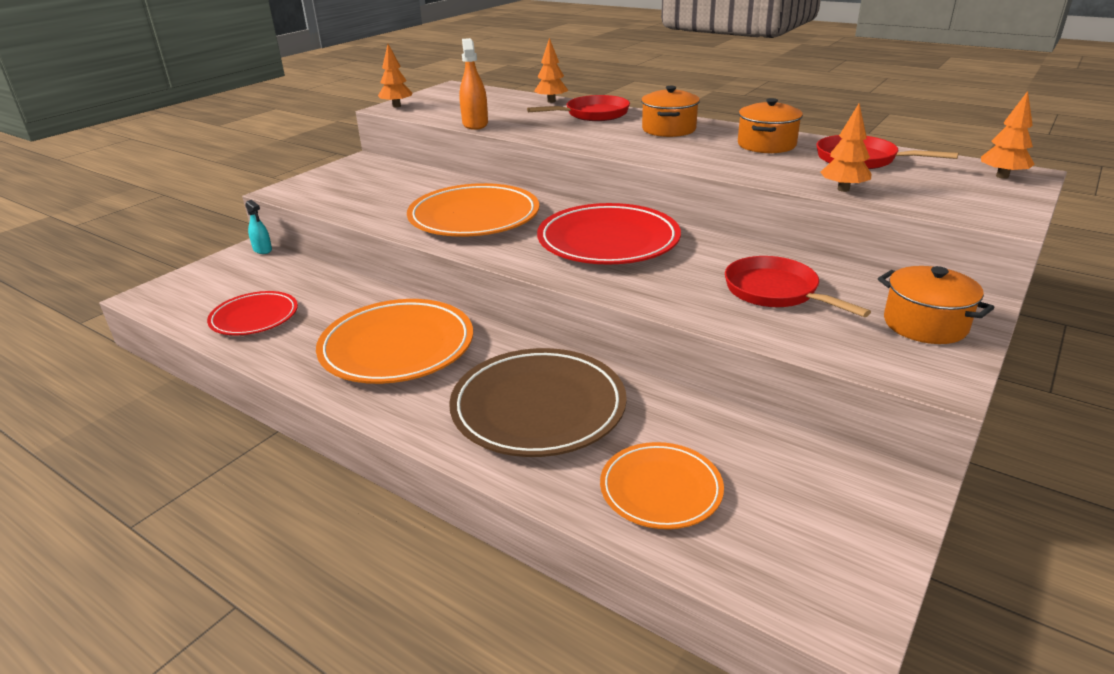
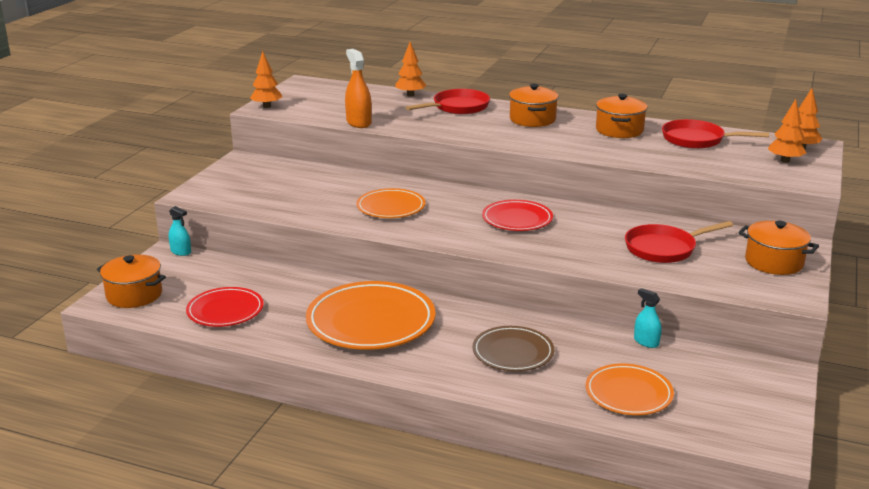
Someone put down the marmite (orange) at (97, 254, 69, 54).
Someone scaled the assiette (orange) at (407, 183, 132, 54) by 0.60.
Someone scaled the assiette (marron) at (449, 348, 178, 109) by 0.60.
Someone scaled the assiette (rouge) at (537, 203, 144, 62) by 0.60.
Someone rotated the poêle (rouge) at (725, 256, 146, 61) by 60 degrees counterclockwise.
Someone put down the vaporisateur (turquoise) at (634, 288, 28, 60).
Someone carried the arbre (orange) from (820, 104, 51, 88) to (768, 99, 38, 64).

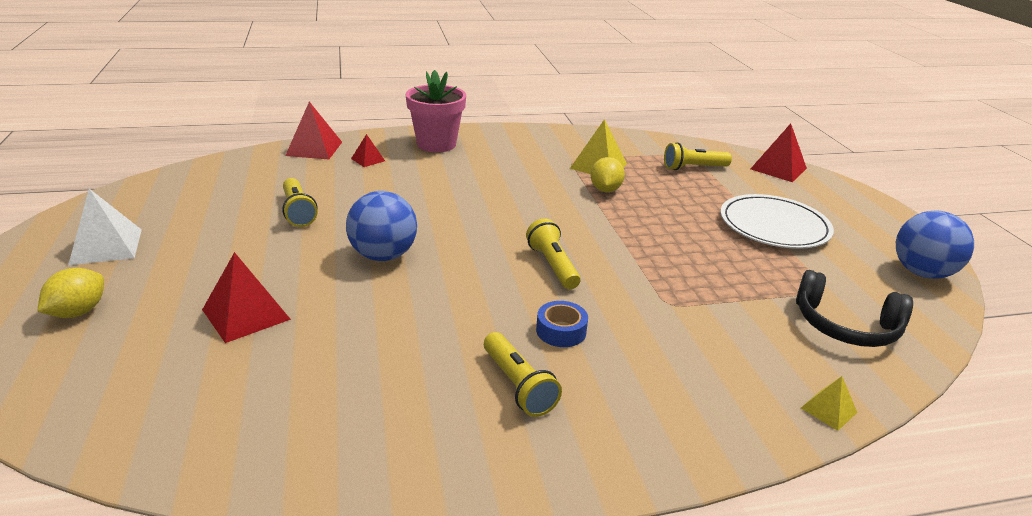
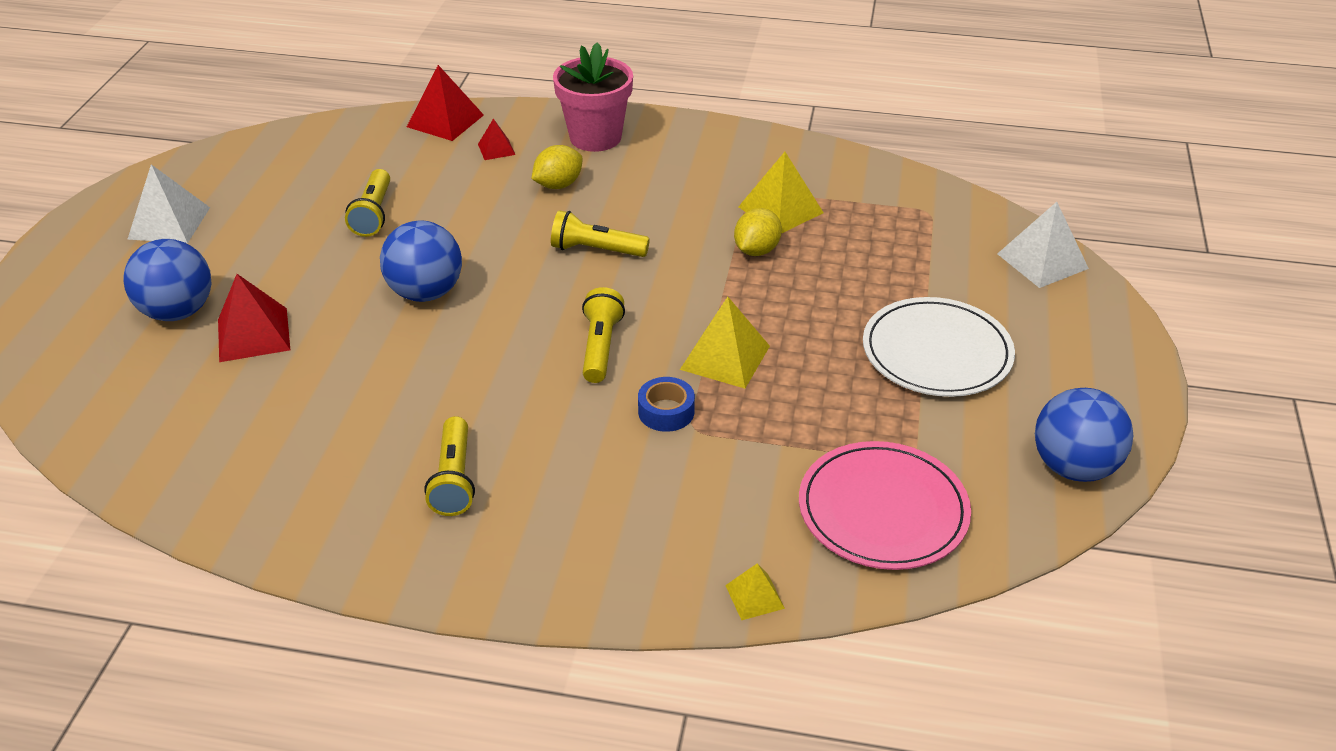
Someone put down the balle (bleu) at (123, 239, 89, 82).
Someone carried the citron (jaune) from (37, 268, 67, 50) to (531, 145, 52, 44).
Someone carried the lampe de poche (jaune) from (664, 142, 68, 28) to (551, 210, 99, 47).
Someone carried the ruban adhésif (bleu) from (536, 301, 52, 46) to (638, 377, 57, 55).
Someone put down the pyramide (jaune) at (680, 297, 90, 92).
Someone swapped the casque audio (noir) at (796, 270, 117, 77) for the assiette (rose) at (799, 441, 172, 129).
Someone repainted the pyramide (rouge) at (751, 123, 56, 59), which became the pyramide (blanc) at (997, 202, 92, 86).

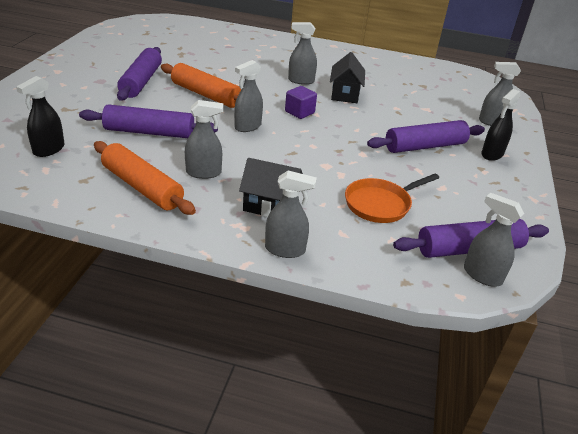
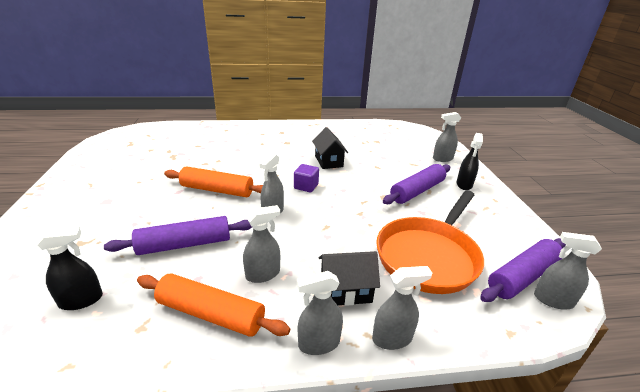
Someone rotated the vaporisateur (noir) at (16, 76, 48, 81) by 120 degrees counterclockwise.
Someone carried the vaporisateur (gris) from (288, 22, 29, 63) to (297, 271, 46, 84).
Someone scaled the poêle (orange) at (345, 174, 94, 49) by 1.70.
Someone took away the rouleau à pâtisserie (violet) at (117, 47, 45, 54).

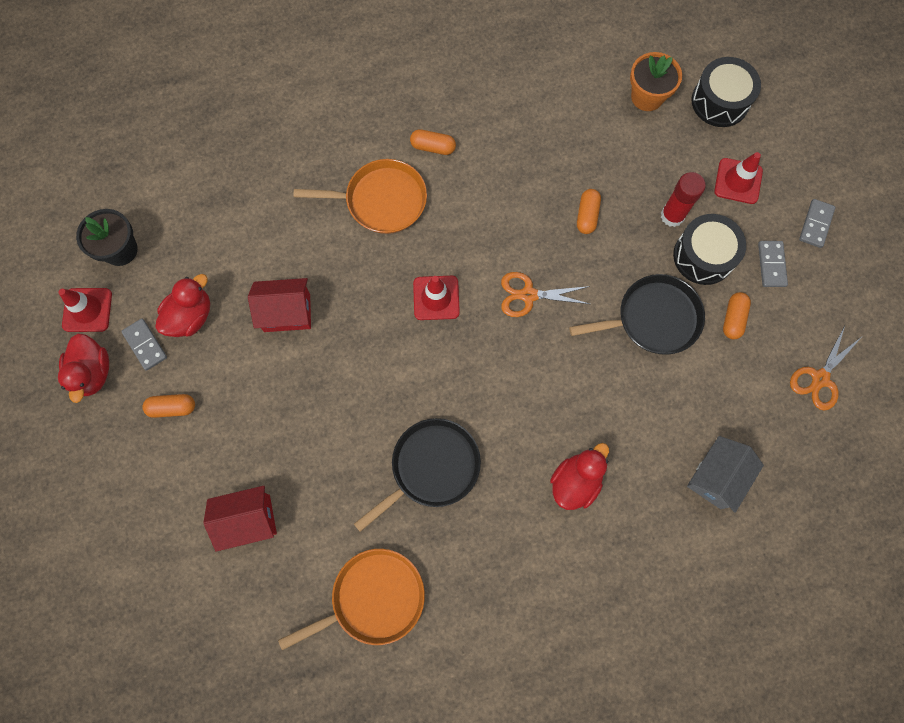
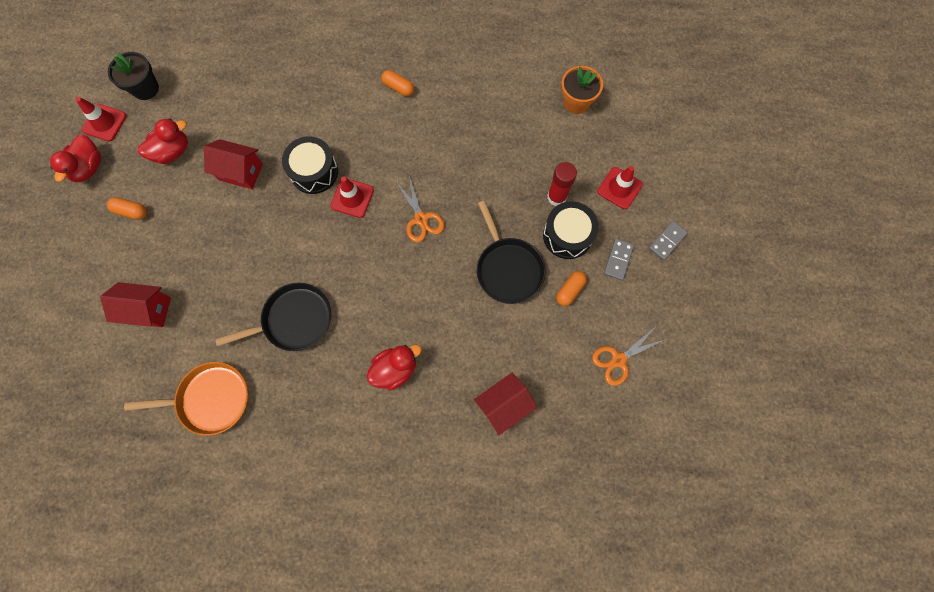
Someone carried the tambour (noir) from (692, 57, 69, 70) to (282, 137, 56, 57).
Someone rotated the ciseaux (orange) at (501, 272, 89, 45) by 135 degrees counterclockwise.
Someone repainted the maison (gris) at (687, 436, 77, 77), which became the maison (rouge) at (474, 373, 63, 62).
Someone rotated the poêle (noir) at (569, 274, 136, 81) by 60 degrees clockwise.
Someone took away the domino (gris) at (121, 319, 46, 52).
Someone took away the poêle (orange) at (294, 159, 133, 75).
Someone took away the gélule (orange) at (577, 189, 24, 45).

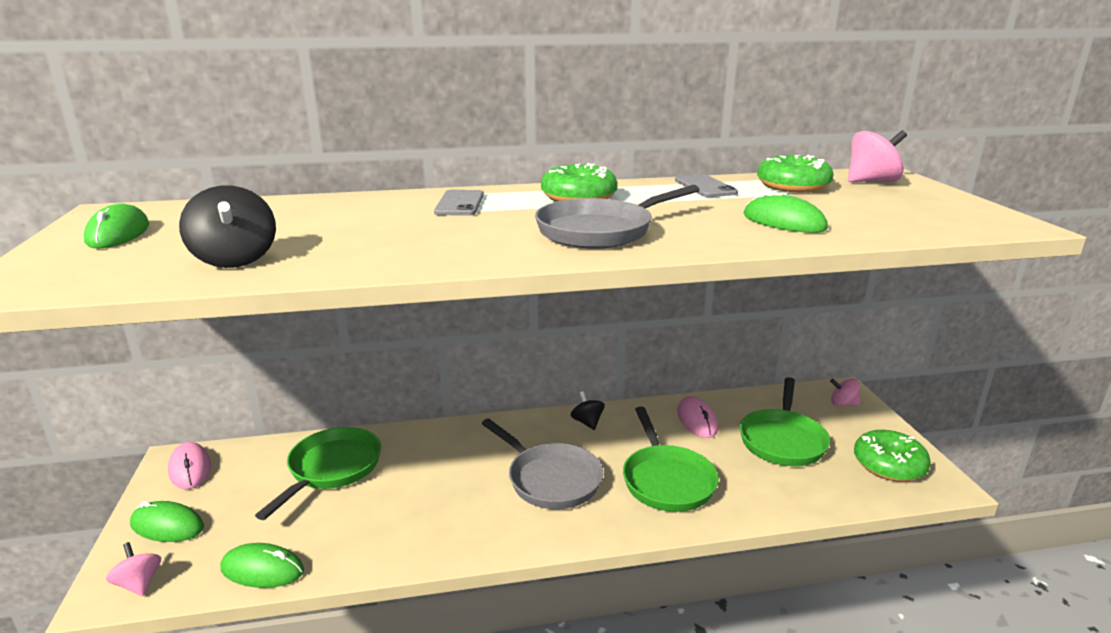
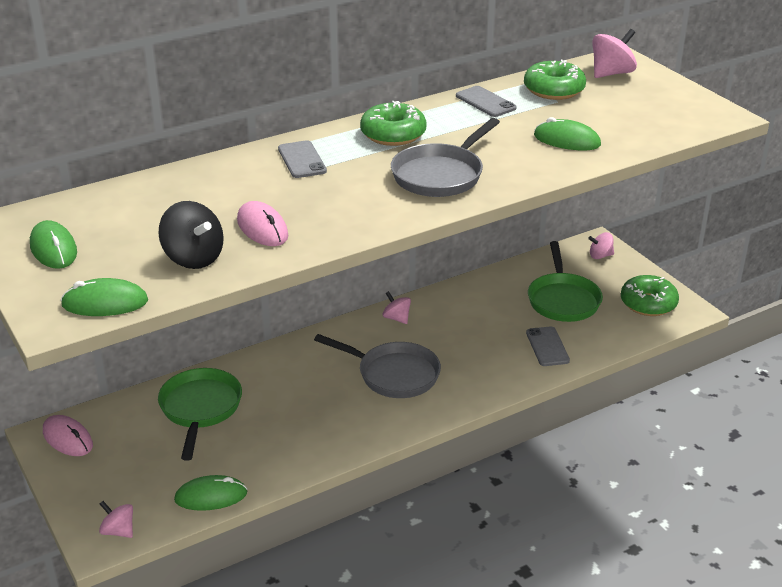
Someone carried the souris (vert) from (130, 501, 74, 41) to (61, 278, 87, 38).
Someone carried the souris (rose) from (677, 396, 41, 42) to (237, 201, 51, 45).
Someone repainted the toupie (noir) at (571, 391, 34, 39), which became the toupie (rose) at (383, 291, 28, 33).
Someone put down the téléphone (gris) at (526, 326, 44, 40).
Someone took away the poêle (vert) at (623, 406, 96, 106).

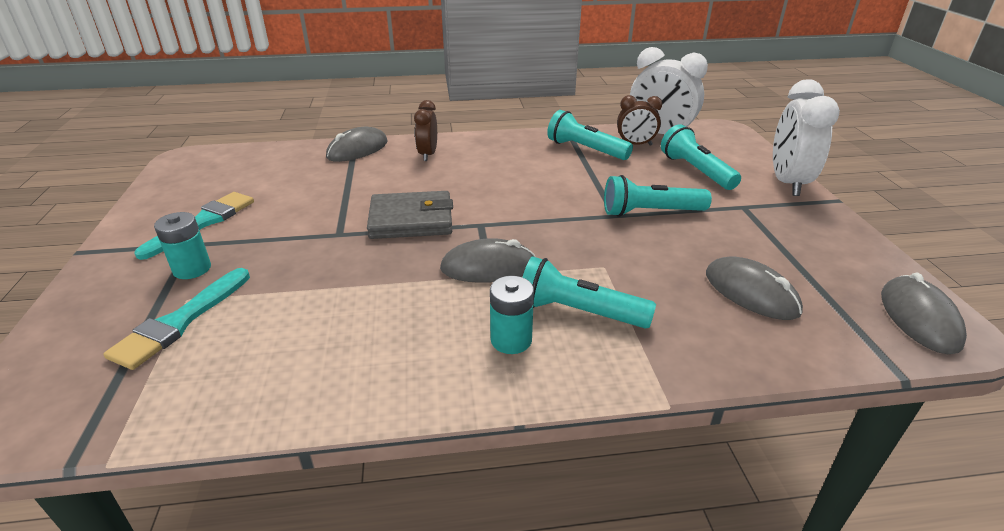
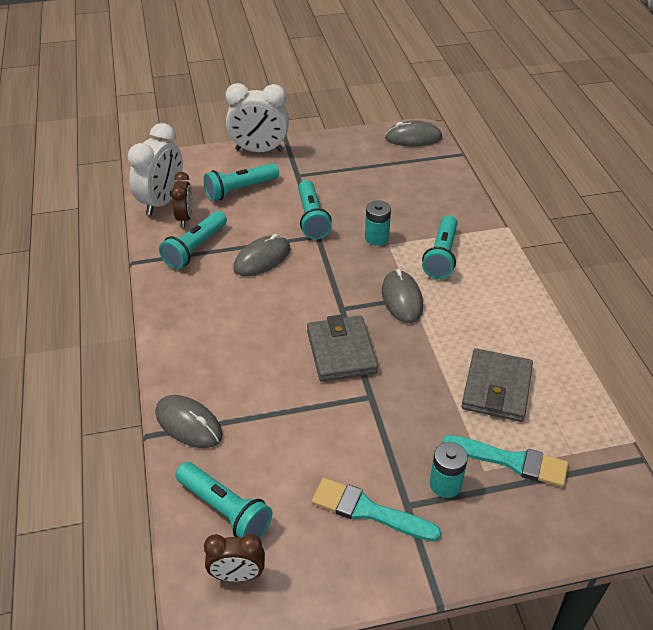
Someone put down the lampe de poche (turquoise) at (175, 462, 97, 76).
Someone carried the réveil (marron) from (414, 100, 23, 61) to (204, 534, 61, 48).
Someone carried the souris (gris) from (706, 257, 97, 63) to (233, 234, 57, 42).
Someone carried the pile (turquoise) from (490, 276, 44, 78) to (365, 200, 26, 46).
Someone put down the portefeuille (gris) at (462, 348, 71, 74).

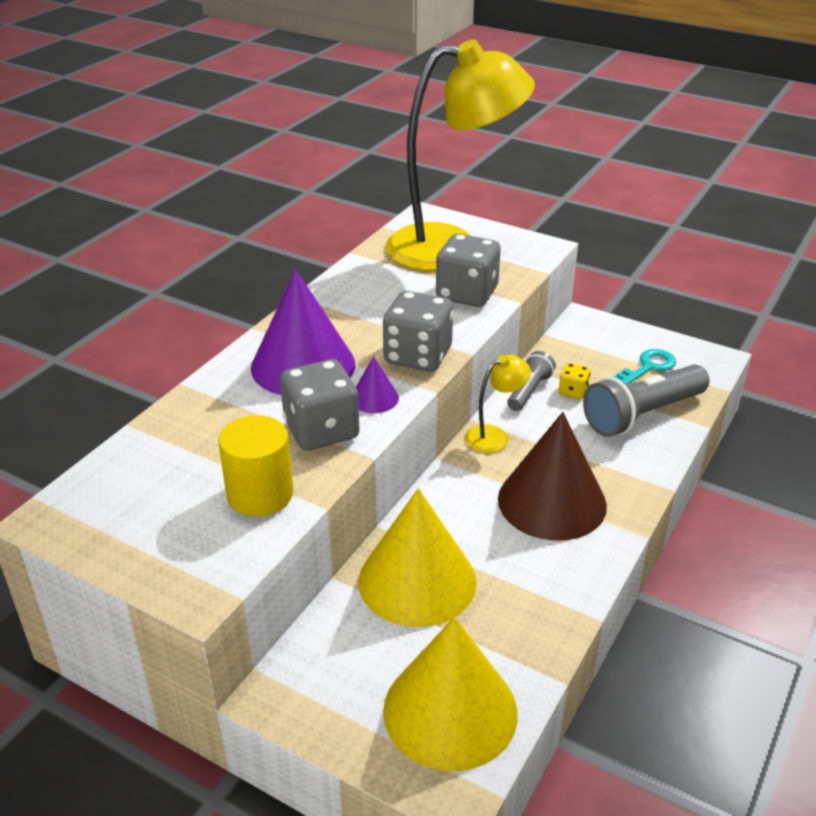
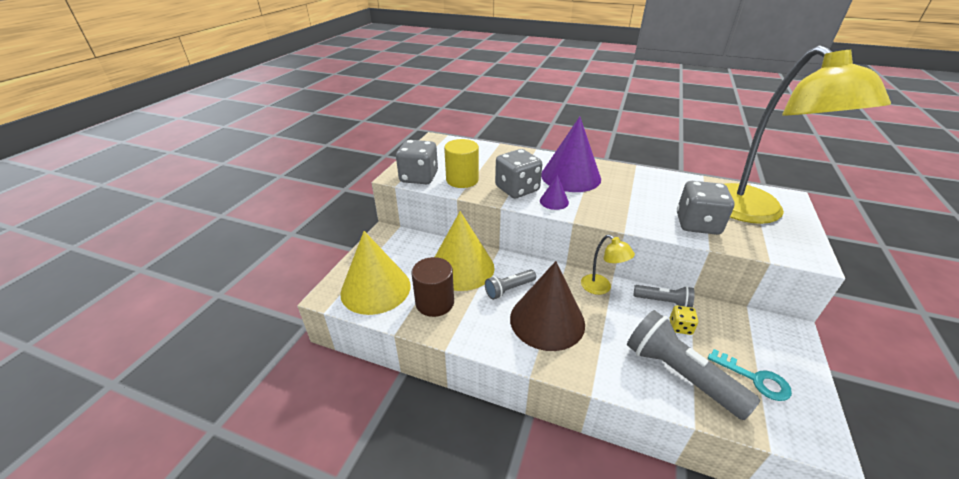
Someone carried the dé (gris) from (383, 291, 71, 80) to (396, 140, 42, 44).
Someone put down the cylindre (marron) at (411, 257, 43, 60).
Someone put down the lampe de poche (gris) at (485, 269, 51, 31).

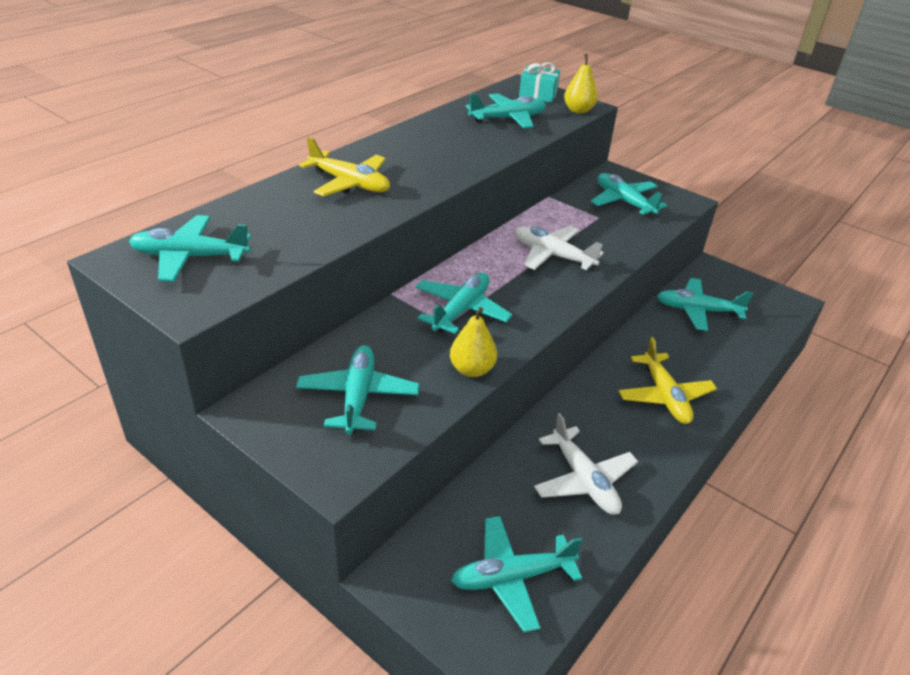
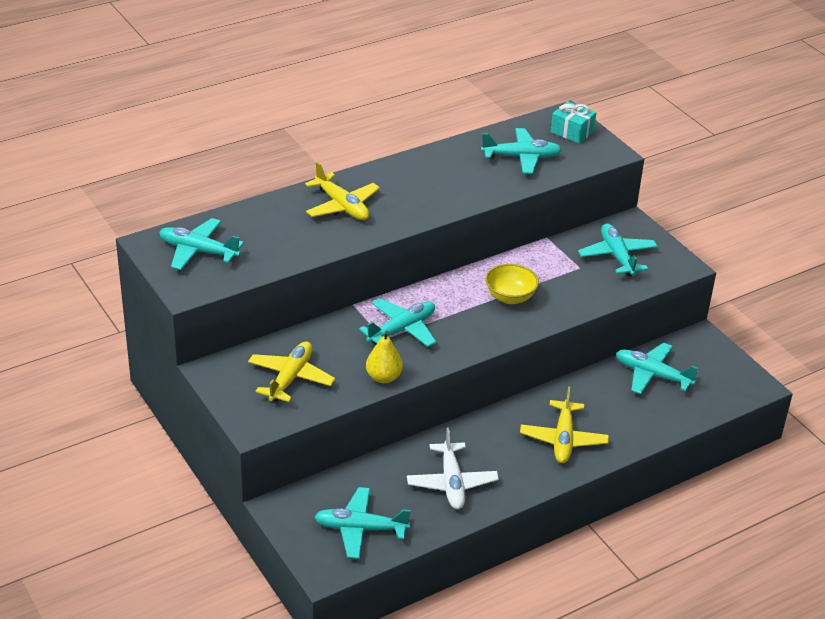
Someone repainted the avion (turquoise) at (296, 345, 123, 90), which became the avion (jaune) at (248, 341, 87, 61).
Someone swapped the avion (blanc) at (515, 226, 89, 44) for the bol (jaune) at (486, 264, 53, 40).
Someone took away the poire (jaune) at (564, 54, 34, 60).

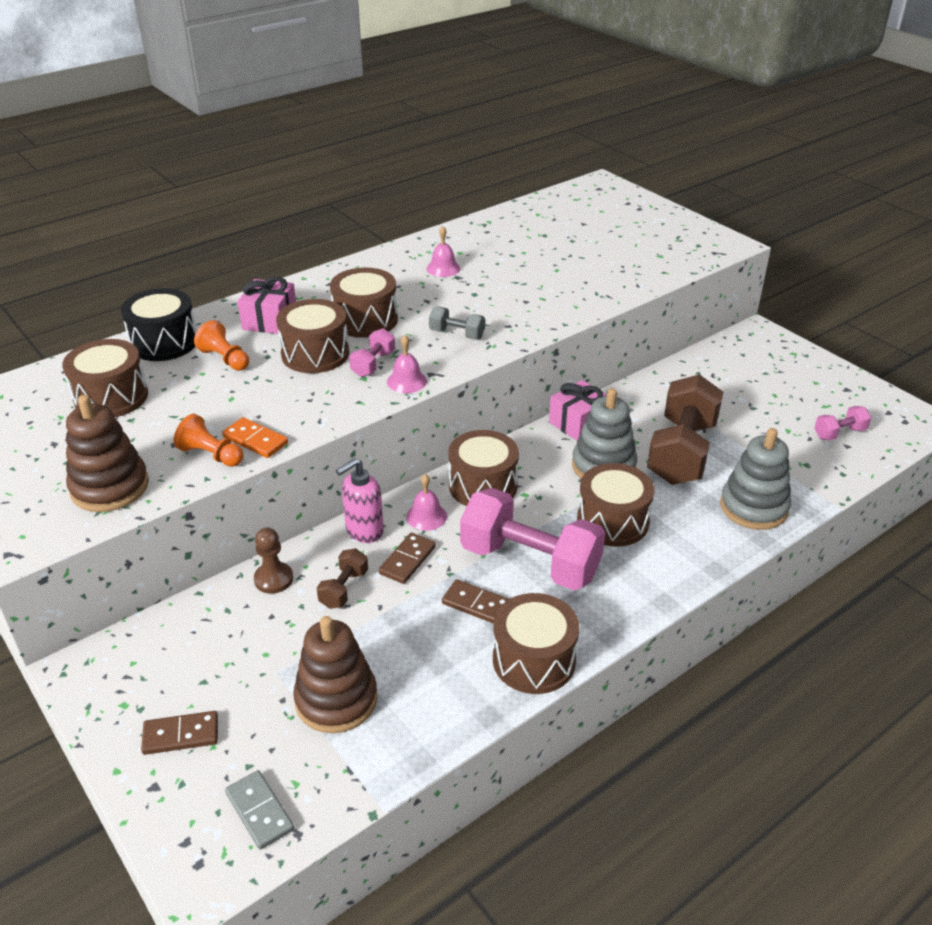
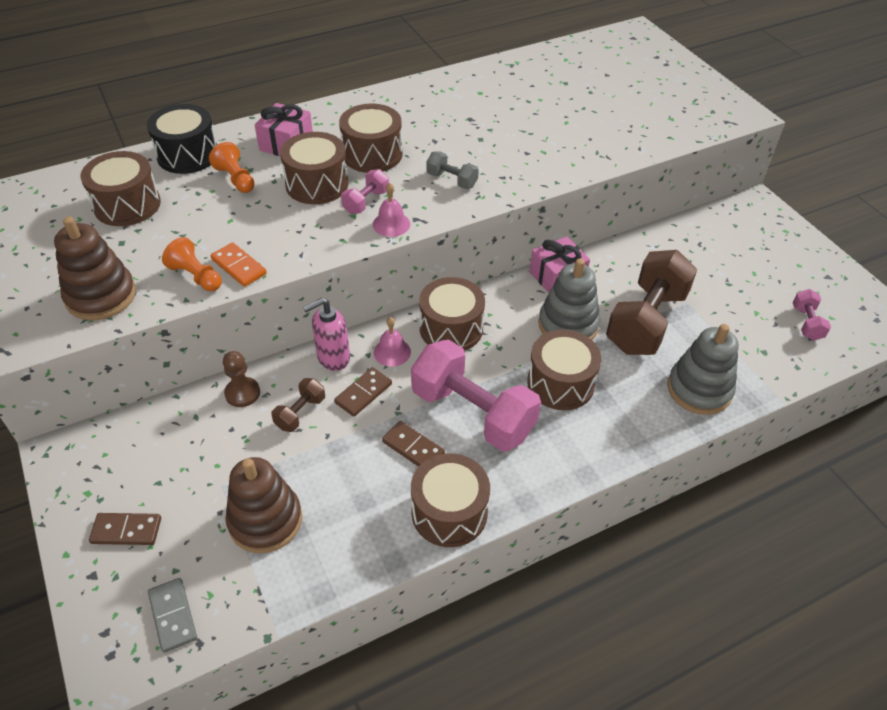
Someone rotated the haltère (rose) at (814, 406, 57, 34) by 75 degrees counterclockwise.
Someone took away the cloche (rose) at (426, 226, 34, 51).

